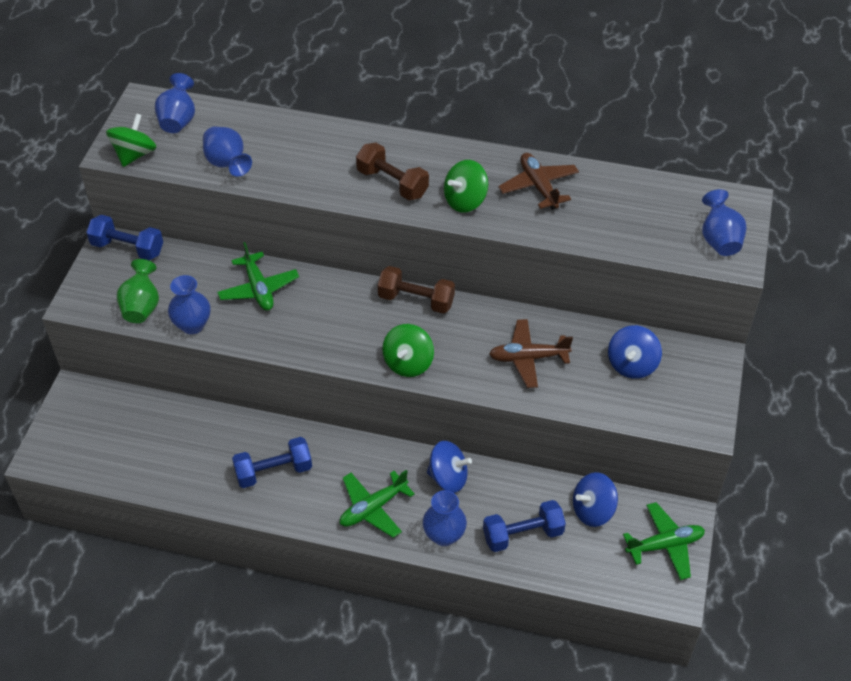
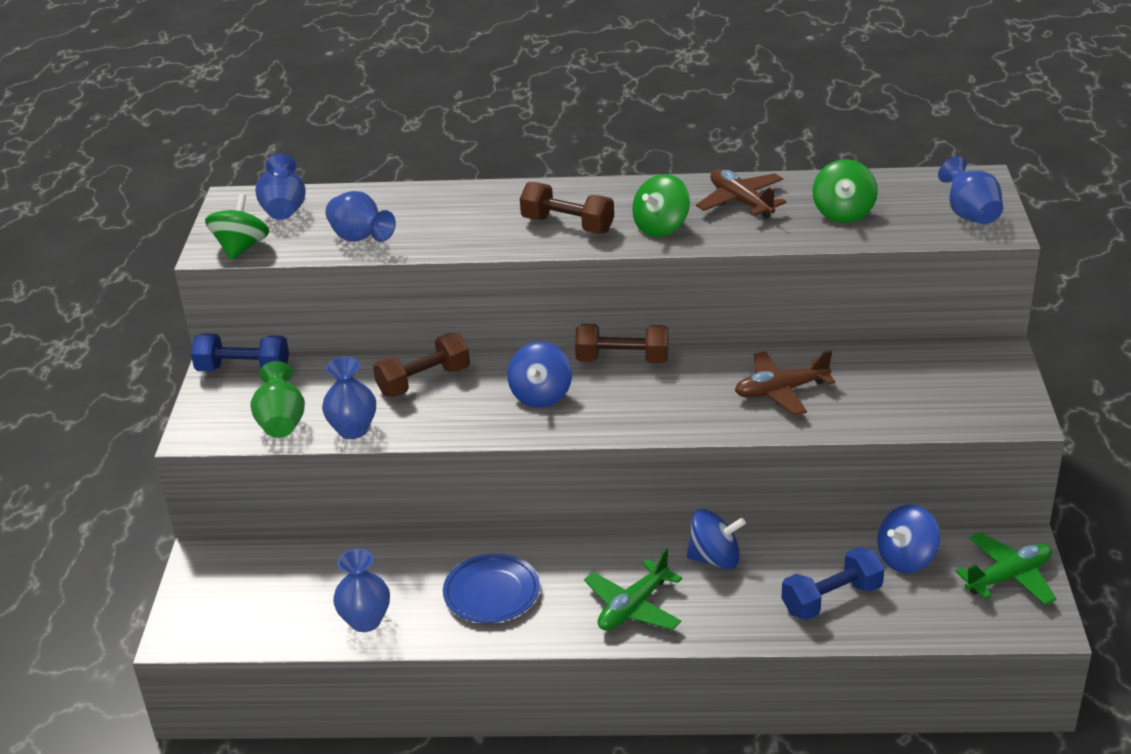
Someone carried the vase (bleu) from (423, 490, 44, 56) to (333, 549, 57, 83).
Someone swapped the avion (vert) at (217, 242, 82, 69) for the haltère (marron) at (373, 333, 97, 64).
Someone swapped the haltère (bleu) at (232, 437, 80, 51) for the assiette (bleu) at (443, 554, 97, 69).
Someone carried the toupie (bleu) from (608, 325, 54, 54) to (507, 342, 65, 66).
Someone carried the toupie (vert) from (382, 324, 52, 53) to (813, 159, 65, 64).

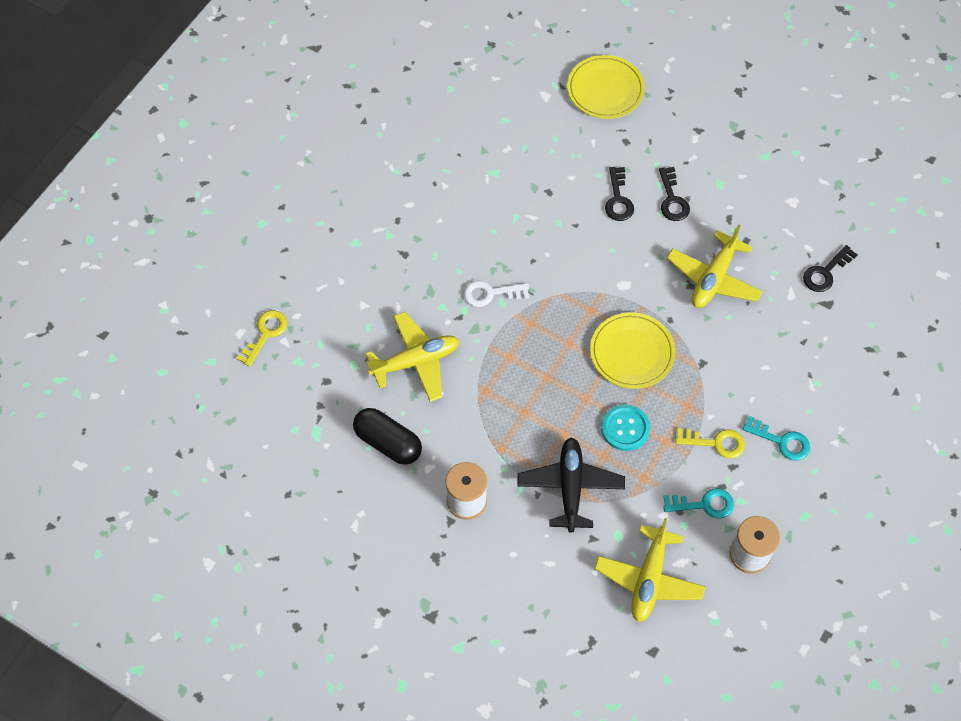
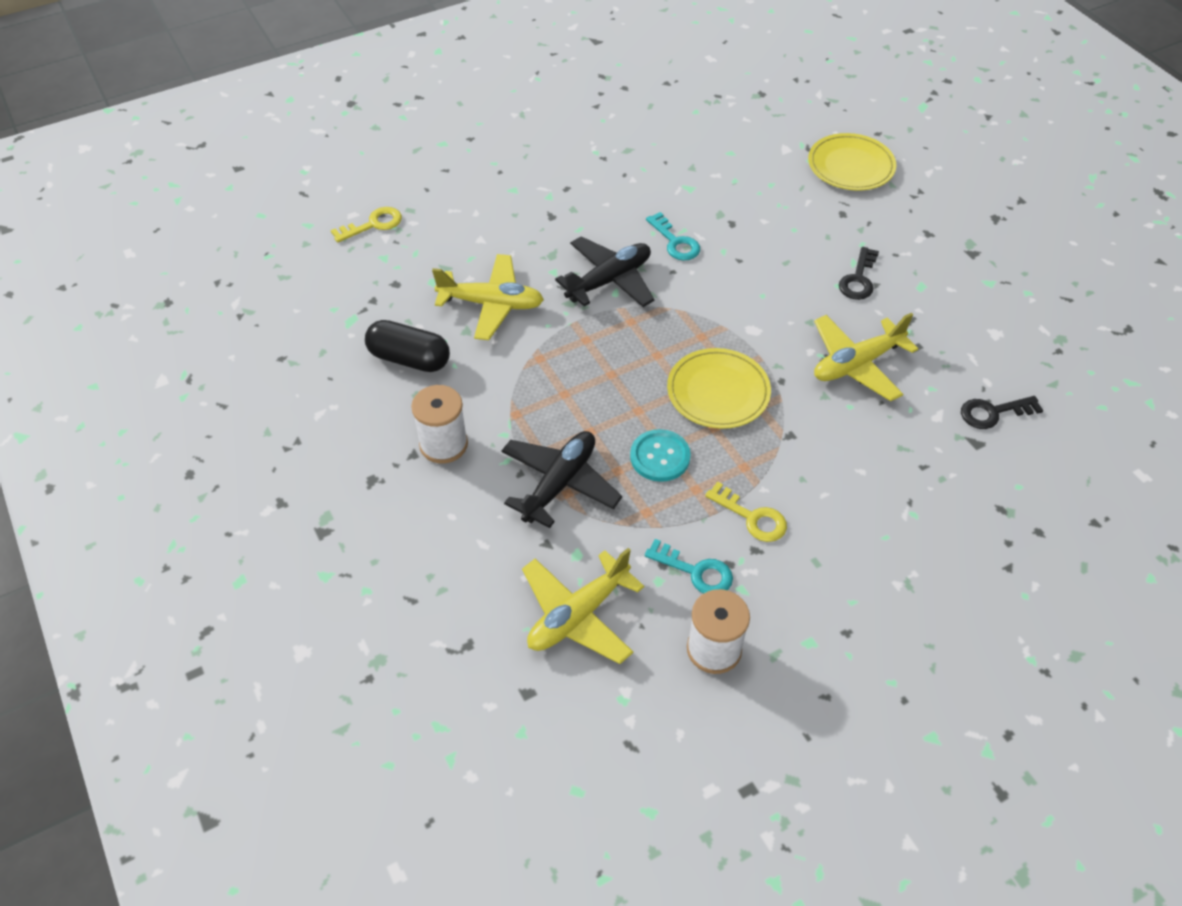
Someone rotated the gélule (noir) at (353, 408, 69, 57) by 45 degrees counterclockwise.
Someone swapped the clé (blanc) at (464, 281, 65, 26) for the avion (noir) at (555, 236, 99, 71).
Someone carried the clé (turquoise) from (743, 416, 67, 45) to (646, 212, 54, 49).
Someone took away the clé (noir) at (605, 167, 29, 54).

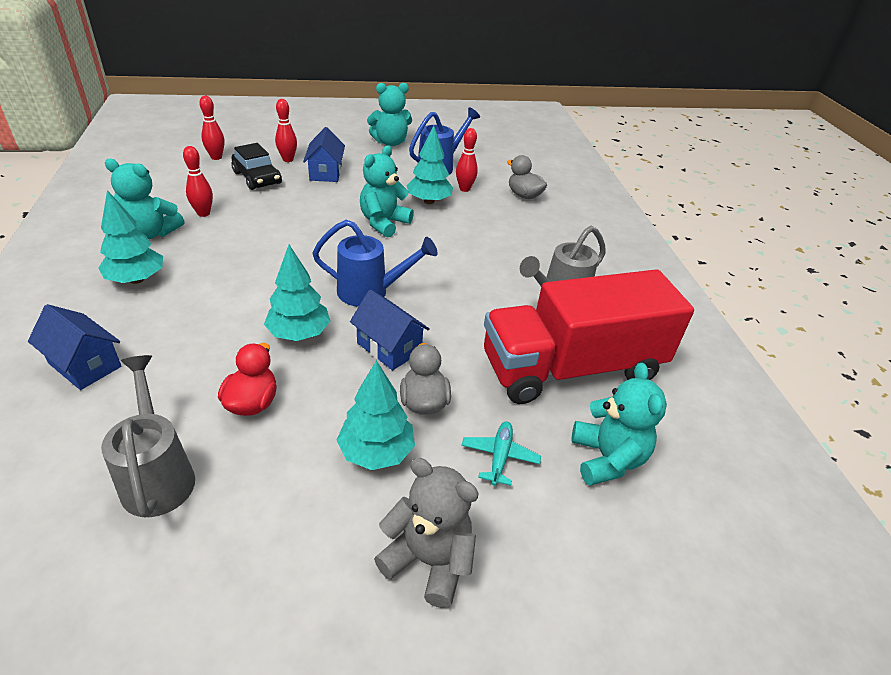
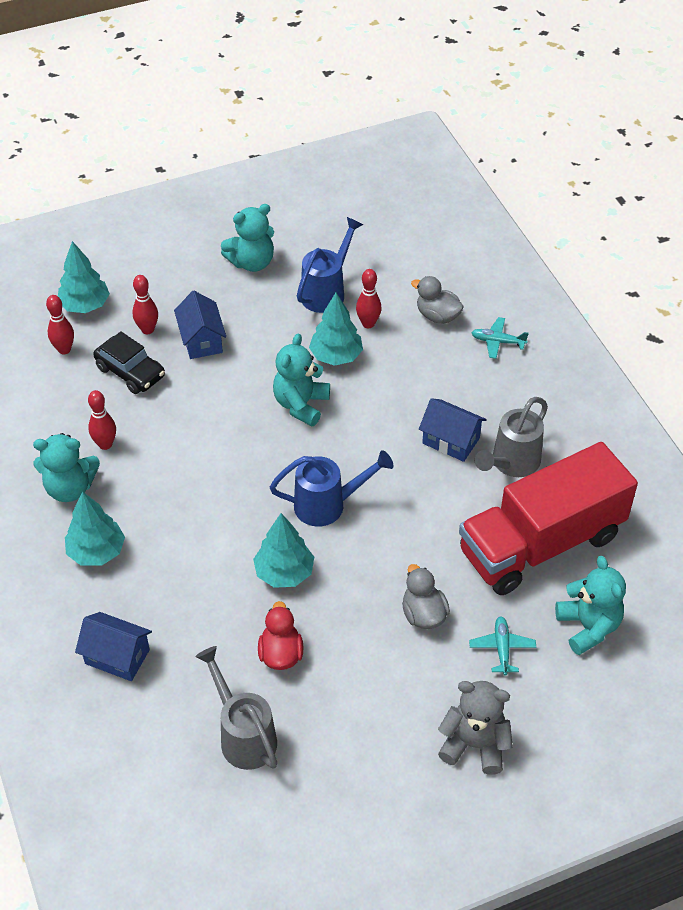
Someone carried the arbre (turquoise) from (337, 360, 78, 110) to (58, 241, 52, 72).
Someone carried the maison (bleu) from (350, 290, 80, 80) to (419, 398, 68, 64).
Someone put down the avion (turquoise) at (471, 317, 58, 42).

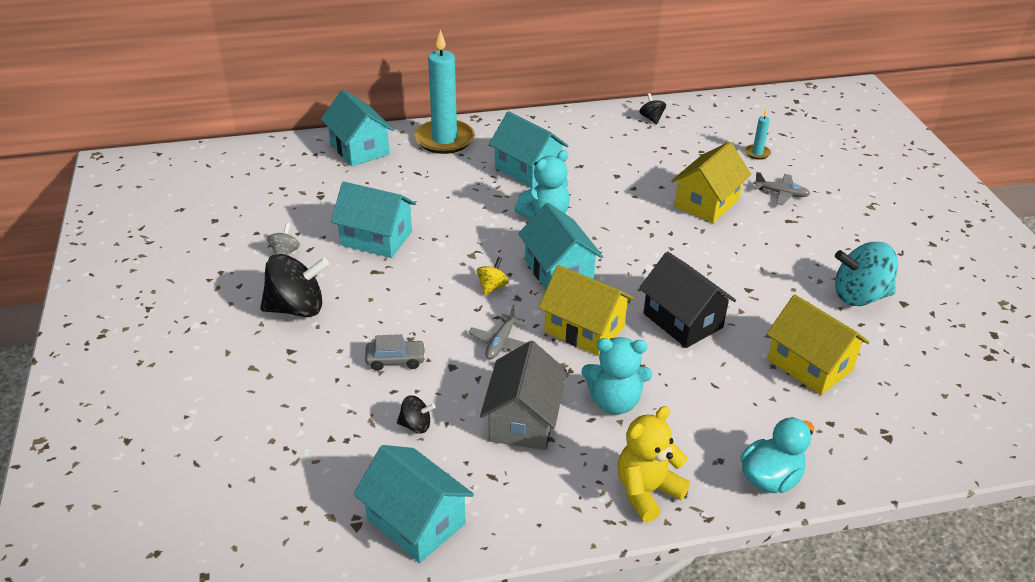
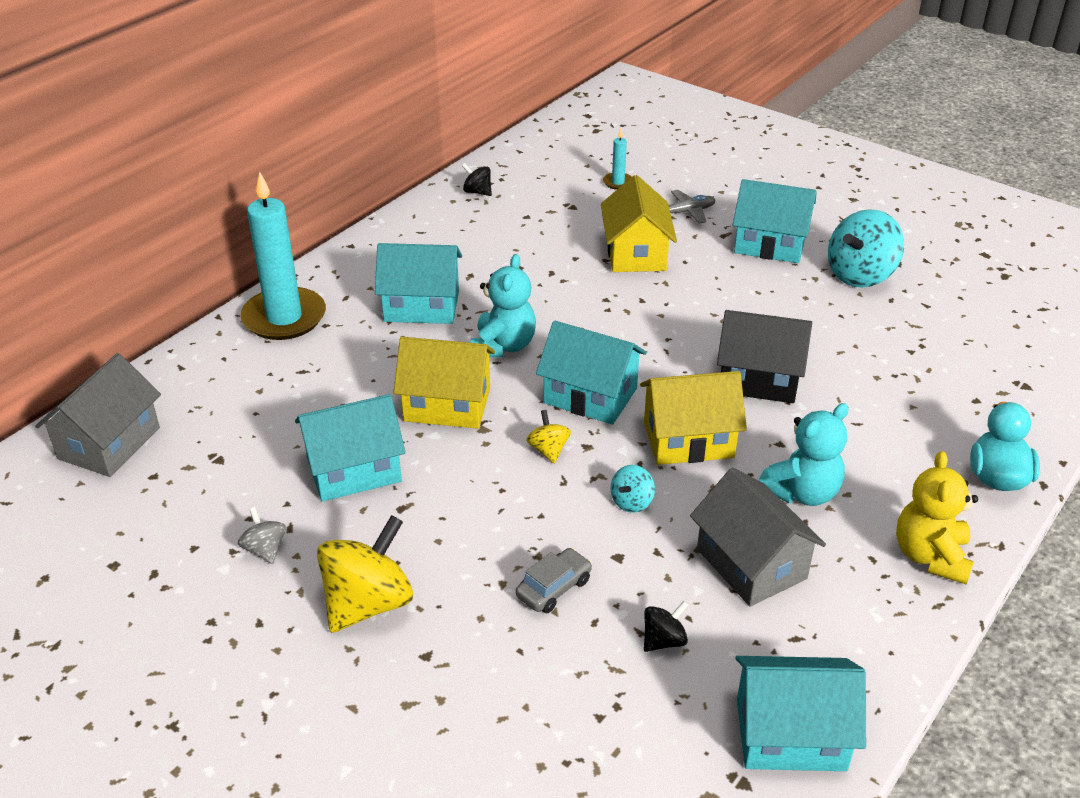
Someone put down the maison (gris) at (35, 353, 126, 124).
Someone repainted the toupie (noir) at (260, 254, 69, 63), which became the toupie (jaune) at (317, 515, 96, 118).
Someone carried the maison (jaune) from (766, 294, 104, 101) to (394, 337, 101, 92).
Someone swapped the avion (gris) at (468, 305, 58, 54) for the toupie (turquoise) at (611, 465, 44, 48).
Someone carried the maison (turquoise) from (321, 90, 73, 76) to (733, 179, 84, 84).

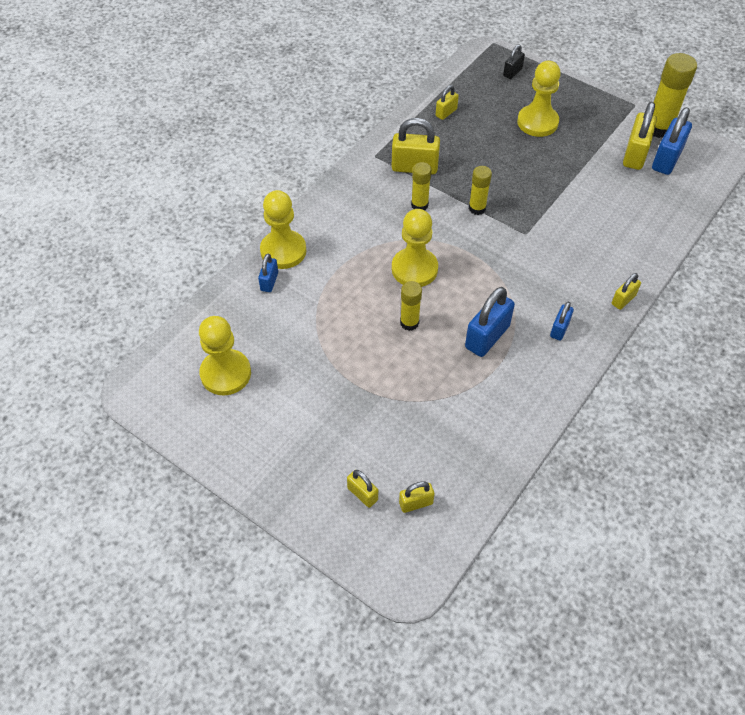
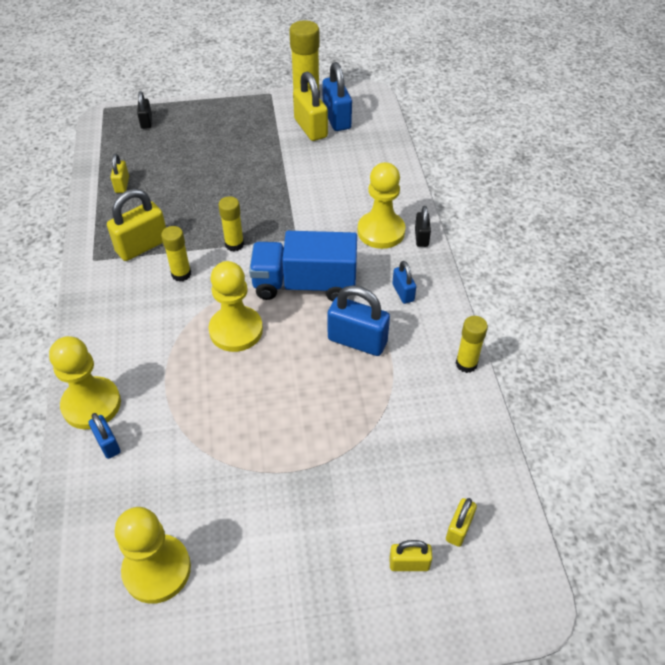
Someone put down the camion (bleu) at (249, 231, 108, 70).
Someone rotated the cadenas (bleu) at (465, 287, 50, 70) by 60 degrees counterclockwise.
Someone carried the pion (jaune) from (517, 61, 44, 76) to (357, 162, 48, 87).
Someone repainted the cadenas (jaune) at (612, 273, 29, 37), which became the cadenas (noir) at (415, 206, 16, 41).
Someone carried the bâton de colle (jaune) from (400, 281, 22, 50) to (456, 316, 32, 57).

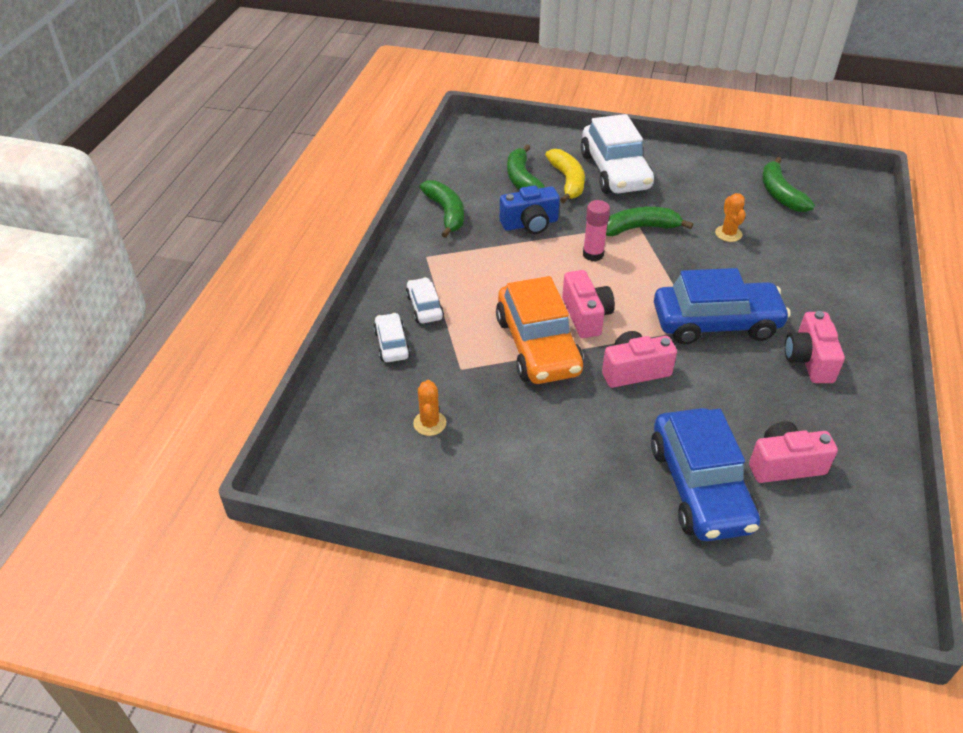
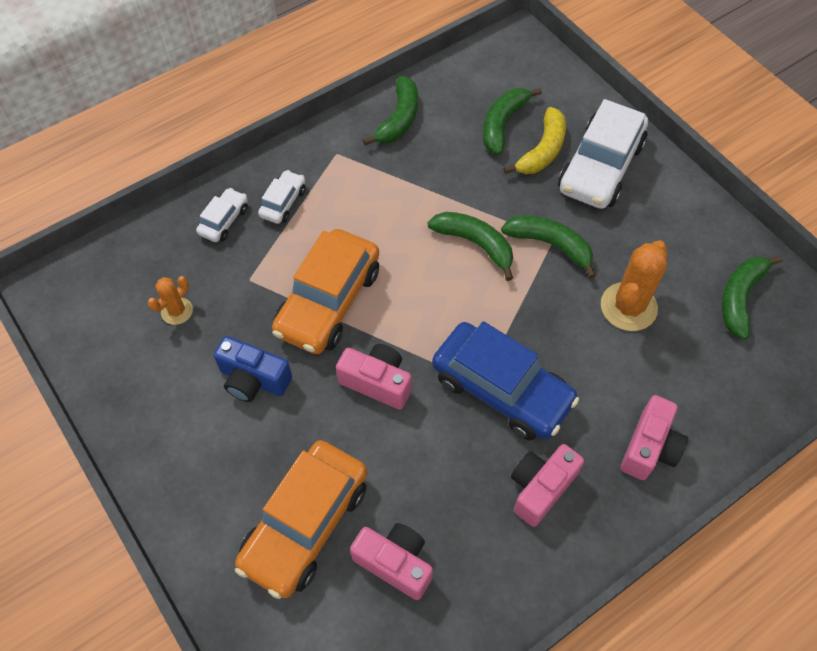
Someone carried the appareil photo (bleu) from (500, 185, 60, 49) to (214, 336, 78, 66).
Someone repainted the voiture (bleu) at (651, 408, 109, 133), which became the voiture (orange) at (235, 440, 132, 159).
Someone swapped the bâton de colle (rose) at (583, 200, 27, 61) for the banane (vert) at (428, 212, 85, 69).
Someone scaled the cactus (orange) at (715, 193, 31, 49) by 1.79.
Someone carried the appareil photo (rose) from (562, 270, 53, 68) to (621, 395, 67, 85).

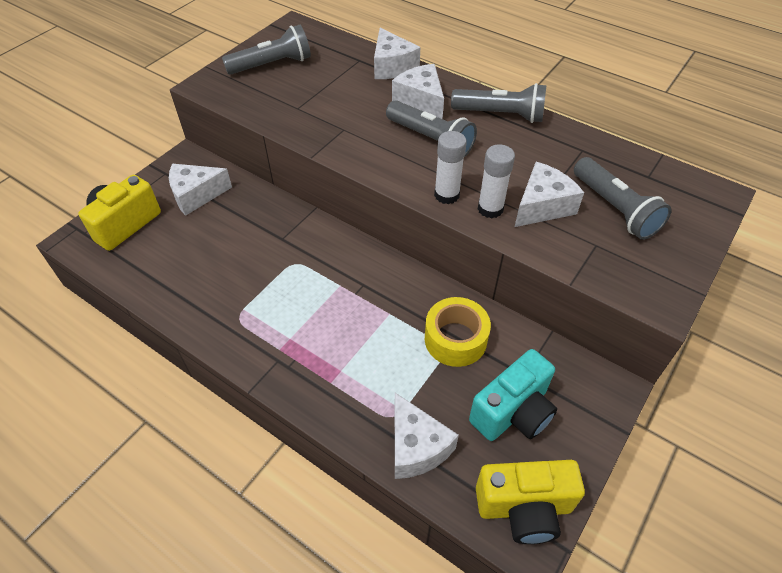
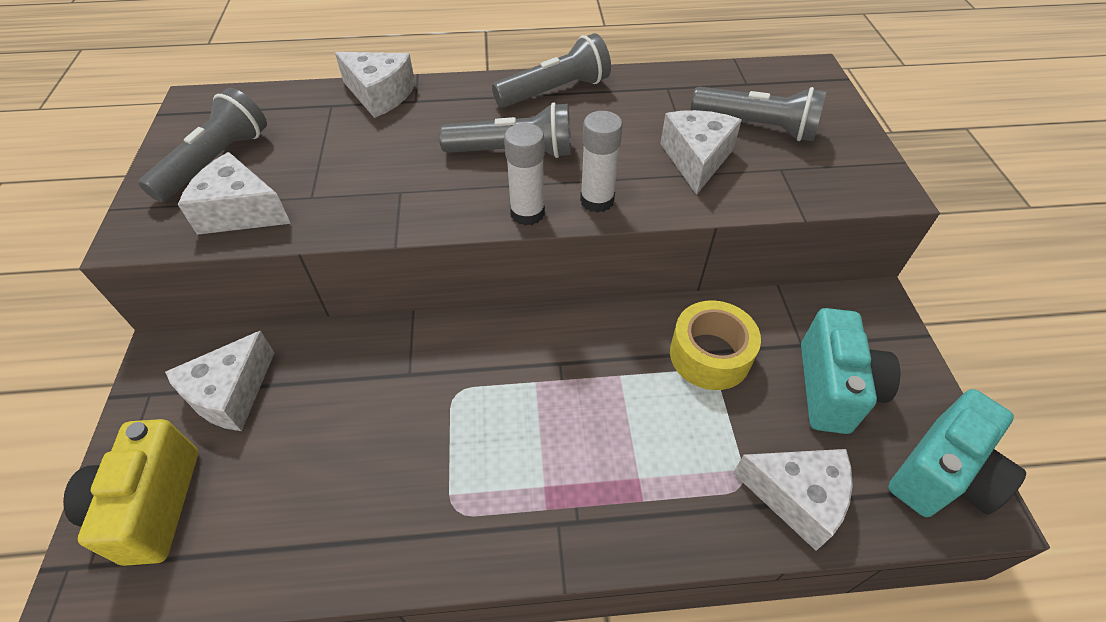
Someone carried the fromage (blanc) from (392, 64, 52, 55) to (178, 152, 113, 83).
Someone carried the bâton de colle (blanc) from (478, 144, 37, 75) to (504, 123, 41, 103).
Someone repainted the appareil photo (jaune) at (476, 460, 109, 84), which became the appareil photo (turquoise) at (888, 389, 138, 128).

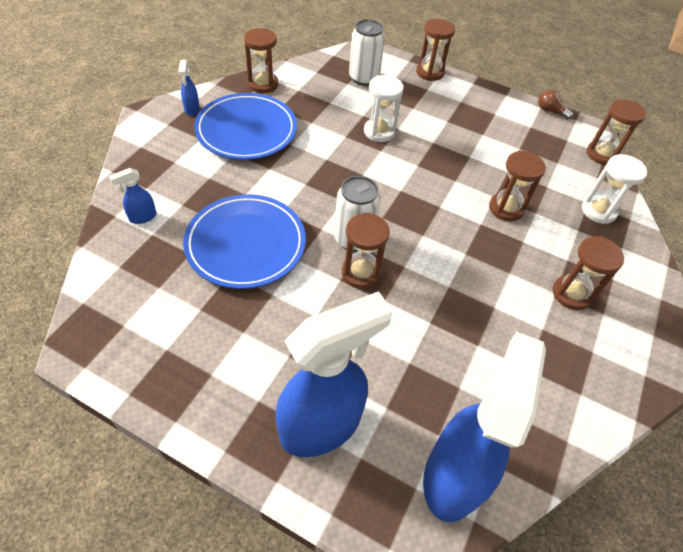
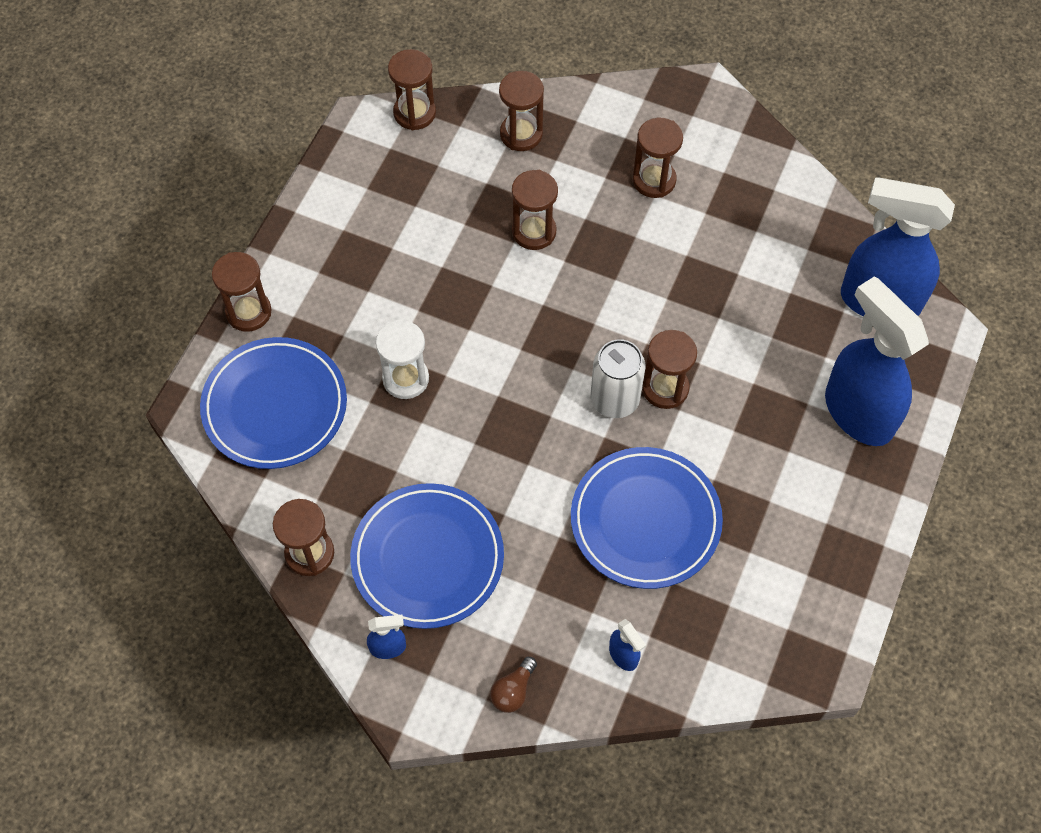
Someone swapped the canette (blanc) at (349, 19, 36, 67) for the assiette (bleu) at (200, 337, 147, 132).
Someone carried the ampoule (marron) from (538, 90, 35, 30) to (490, 657, 47, 56).
Someone repainted the sablier (blanc) at (582, 154, 65, 70), which became the sablier (marron) at (499, 71, 45, 80).

